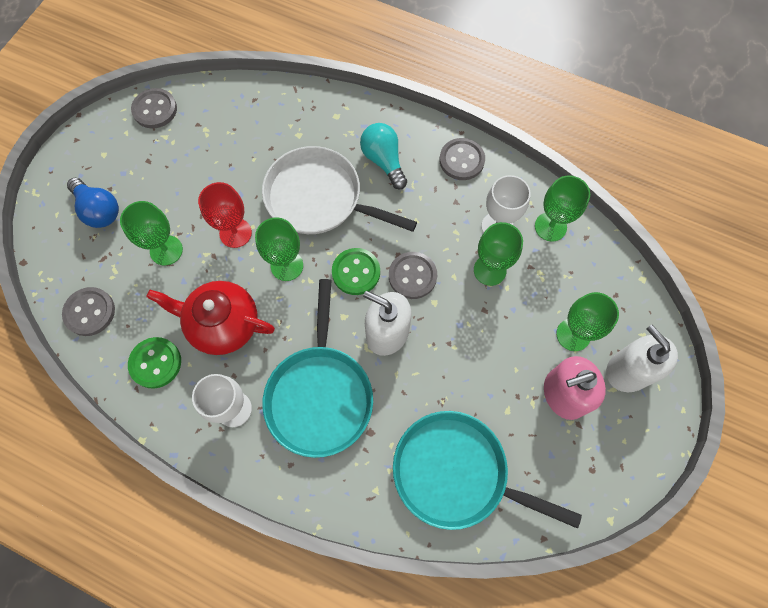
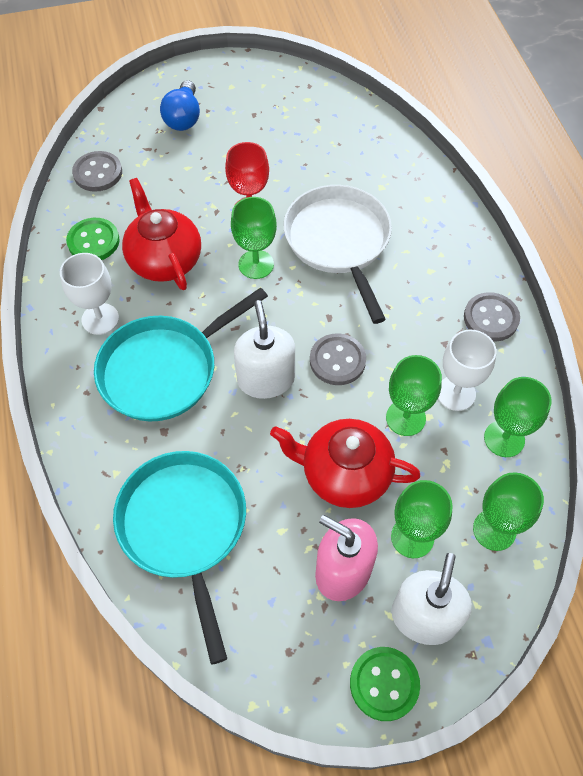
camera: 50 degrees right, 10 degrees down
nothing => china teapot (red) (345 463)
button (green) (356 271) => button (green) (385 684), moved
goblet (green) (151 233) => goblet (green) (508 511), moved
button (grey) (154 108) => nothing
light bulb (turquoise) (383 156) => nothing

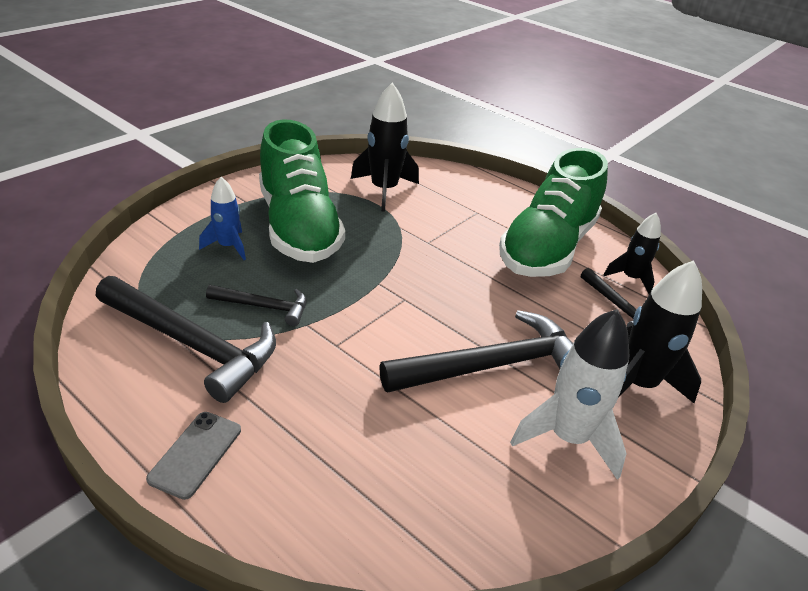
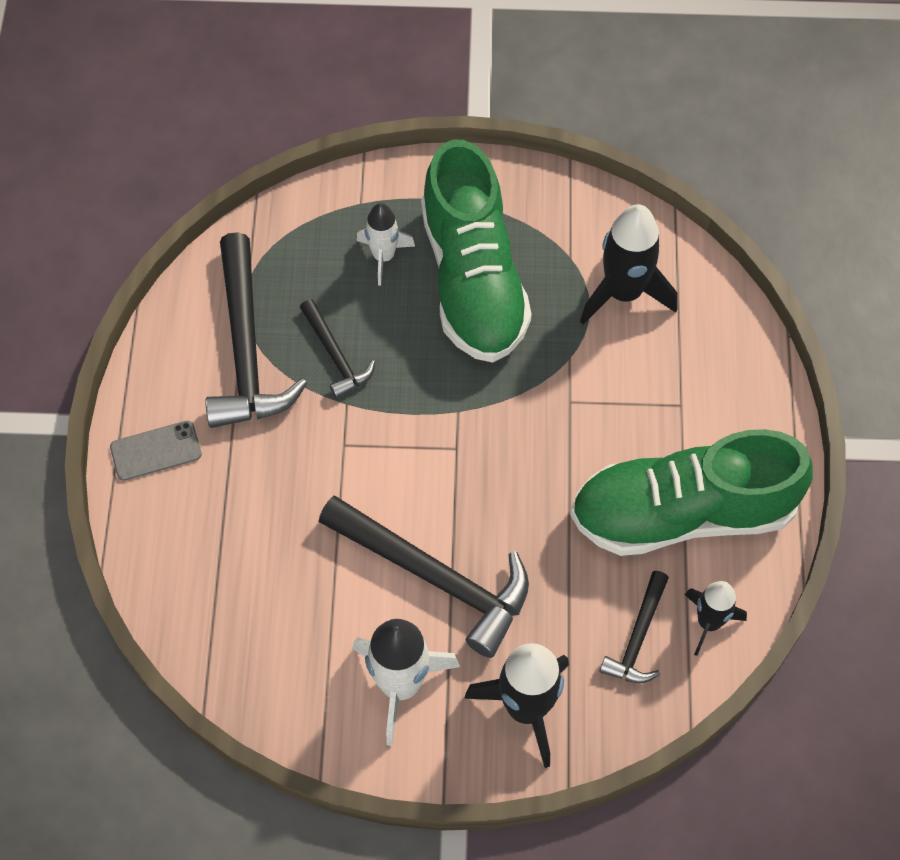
camera: 55 degrees right, 25 degrees up
toy rocket (royal blue) (222 218) => toy rocket (white) (385 244)
sneaker (green) (302 191) => sneaker (green) (476 251), 45 degrees counterclockwise

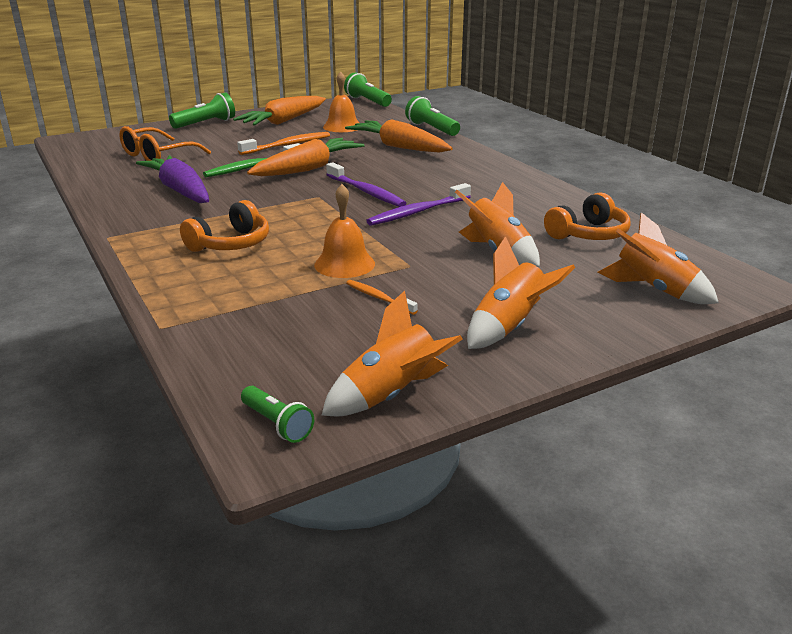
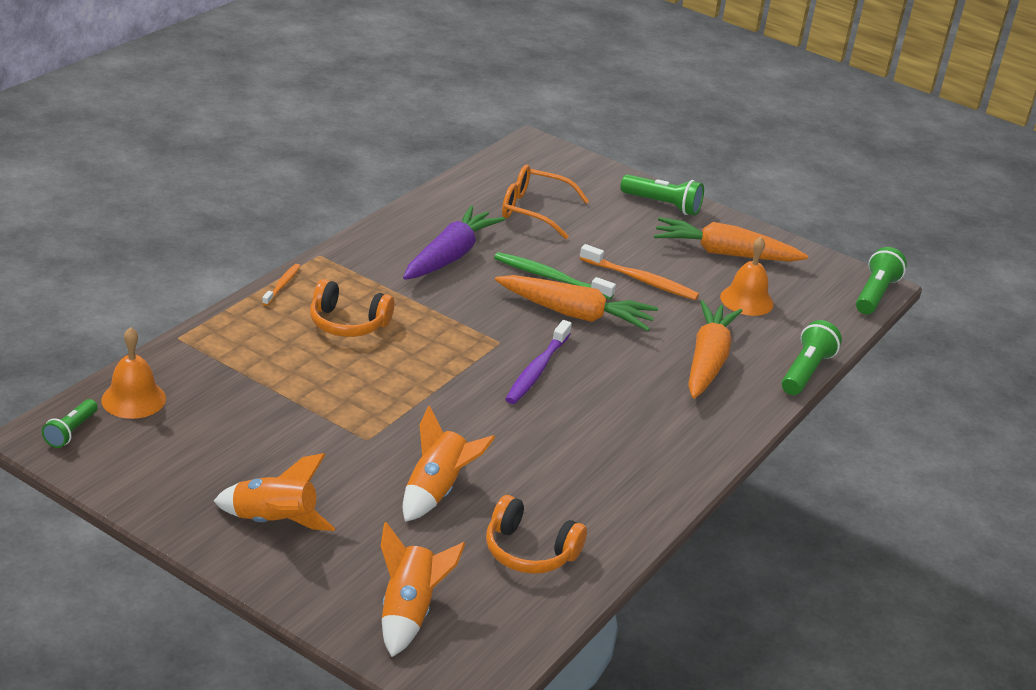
camera: 60 degrees right, 5 degrees up
hand bell (bright orange) (344 231) => hand bell (bright orange) (133 373), moved
tooth brush (bright orange) (382 297) => tooth brush (bright orange) (281 285), moved
toy rocket (bright orange) (392 353) => nothing
tooth brush (purple) (418 204) => nothing

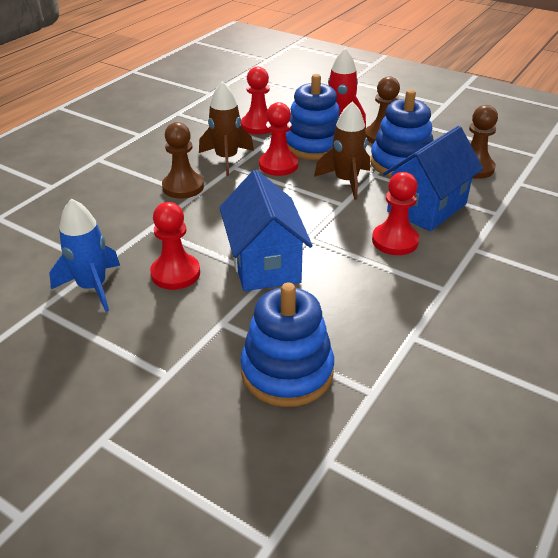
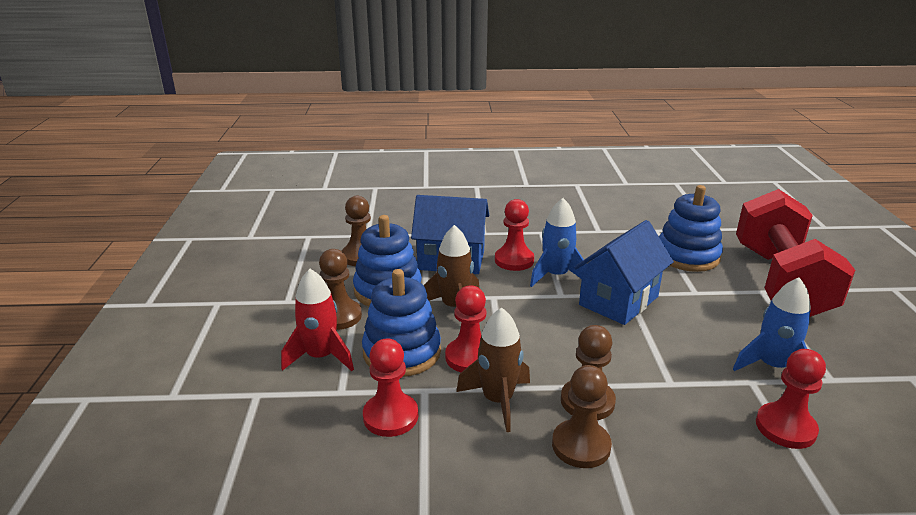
camera: 125 degrees left, 10 degrees down
nothing => toy rocket (royal blue) (558 242)
nothing => game pawn (russet) (582 416)
nothing => free weight (red) (795 253)
game pawn (red) (175 246) => game pawn (red) (791 399), moved

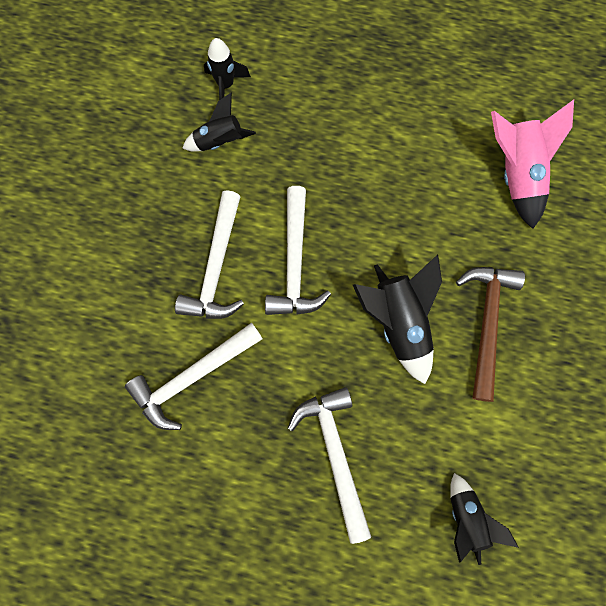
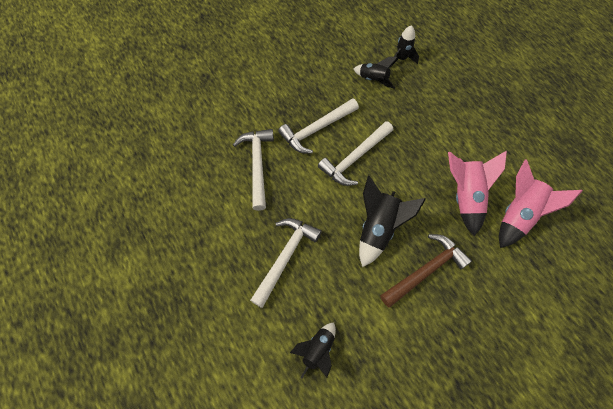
camera: 45 degrees right, 10 degrees down
hammer (white) (193 376) => hammer (white) (253 170), 75 degrees clockwise
nothing => toy rocket (pink) (477 193)

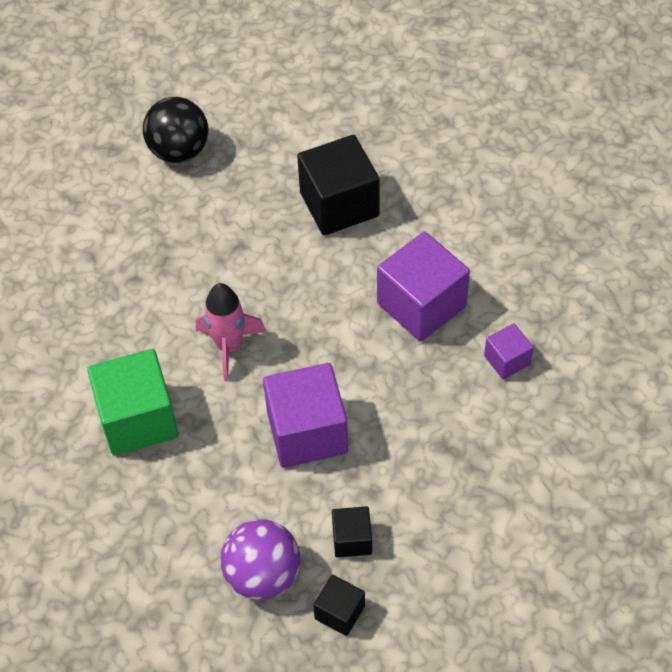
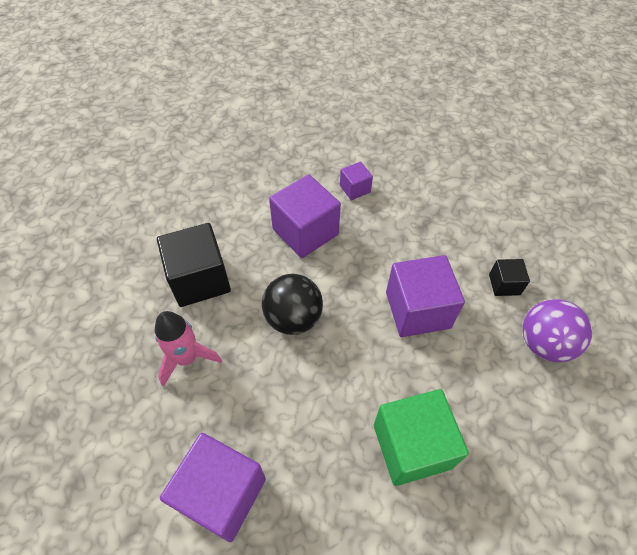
camera: 90 degrees left, 0 degrees up
toy rocket (pink) (231 332) => toy rocket (pink) (188 349), moved
nothing => block (purple) (213 487)
ball (jet-black) (175 130) => ball (jet-black) (292 304), moved
block (jet-black) (339 605) => nothing

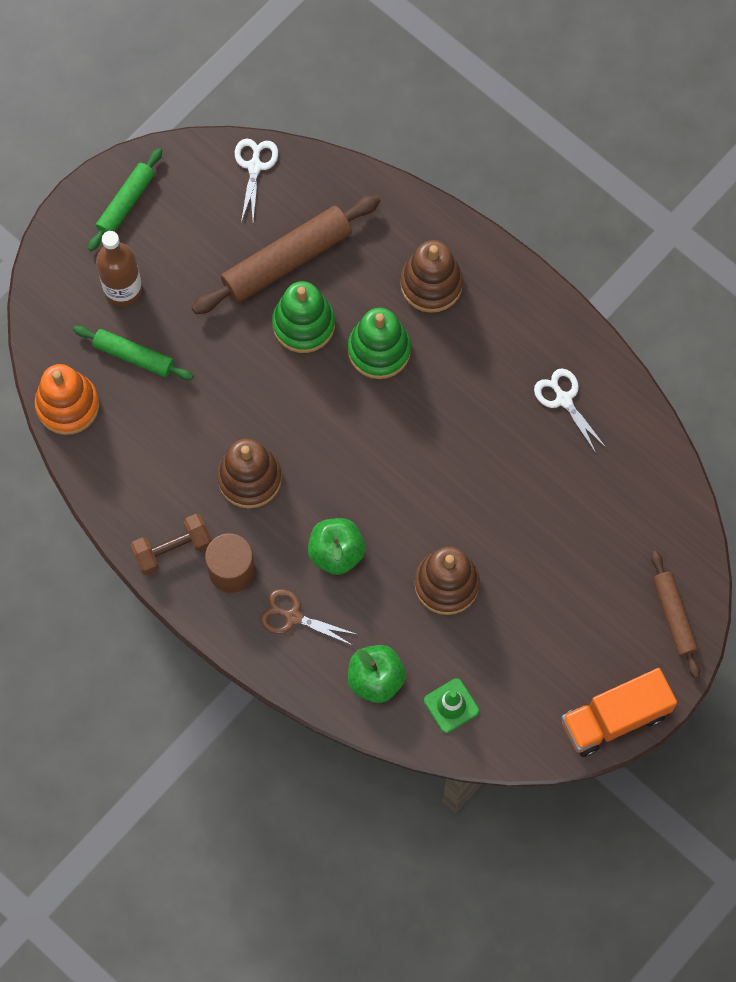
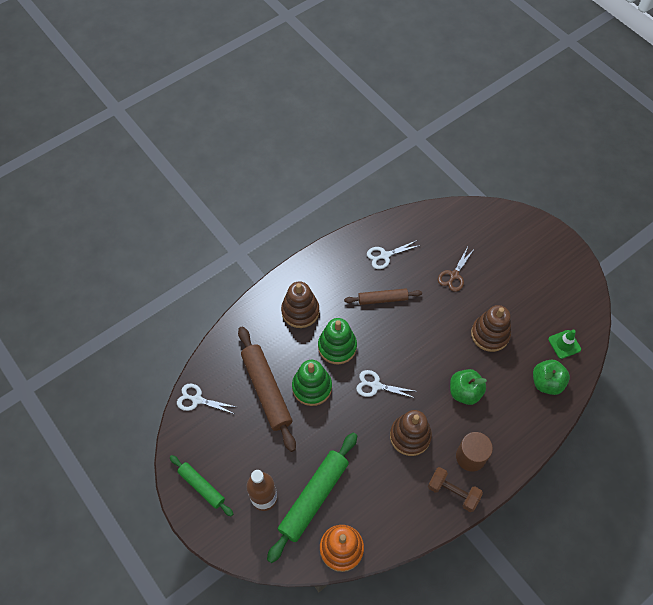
camera: 80 degrees left, 10 degrees down
dough roller (green) (133 353) => dough roller (green) (312 497), x1.70
dough roller (russet) (675 614) => dough roller (russet) (383 296), moved
nothing => shears (white) (385 384)
free weight (russet) (171 545) => free weight (russet) (455 489), 45 degrees counterclockwise
shears (russet) (309 617) => shears (russet) (456 269), moved
toy truck (bright orange) (619 712) => nothing

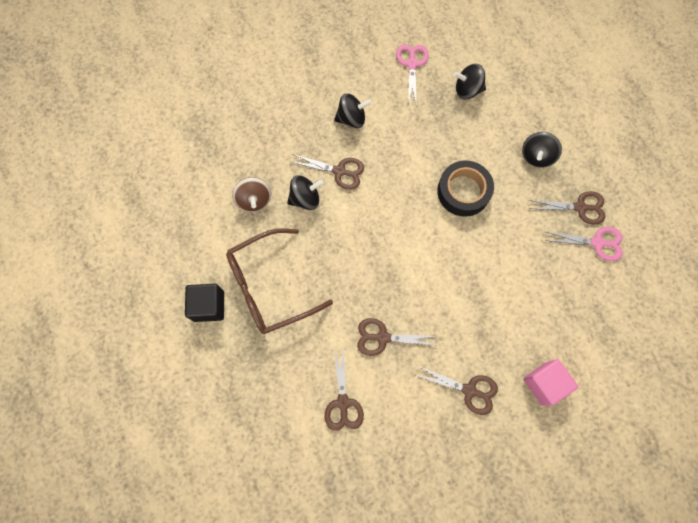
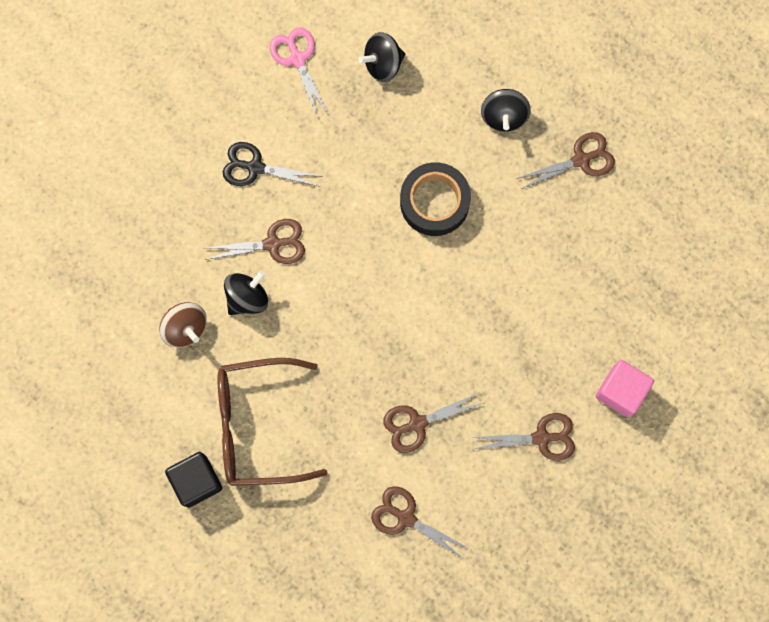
camera: 25 degrees left, 5 degrees up
glasses (russet) (279 281) => glasses (russet) (273 422), 45 degrees clockwise
whirligig (jet-black) (353 110) => shears (jet-black) (271 164)
shears (russet) (344 388) => shears (russet) (420 523), 150 degrees clockwise
shears (pink) (584 244) => nothing

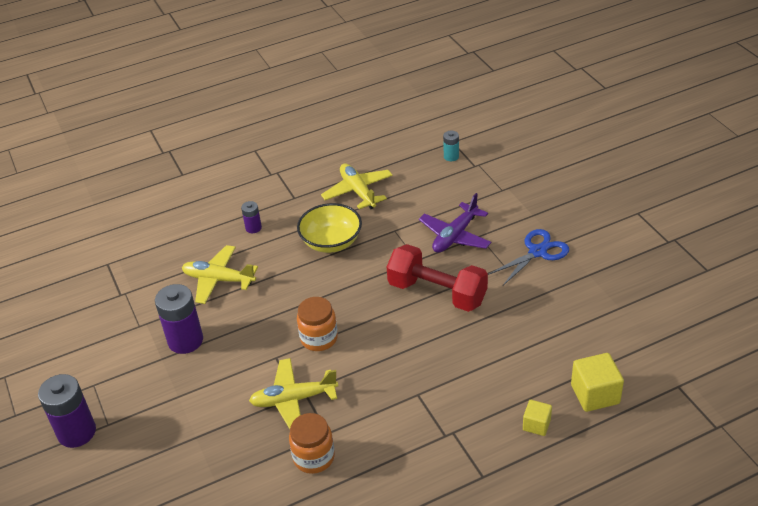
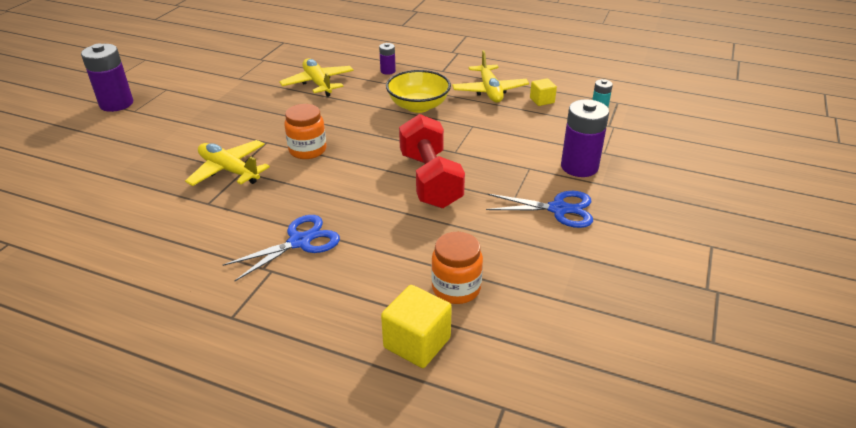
camera: 45 degrees right, 5 degrees down
nothing => shears (royal blue) (281 248)
jar (bright orange) (312 443) => jar (bright orange) (457 268), moved
plane (bright yellow) (357 186) => plane (bright yellow) (490 76), 150 degrees clockwise
block (bright yellow) (537 418) => block (bright yellow) (543 92), moved
battery (purple) (179 319) => battery (purple) (585 138), moved
plane (purple) (455 223) => nothing

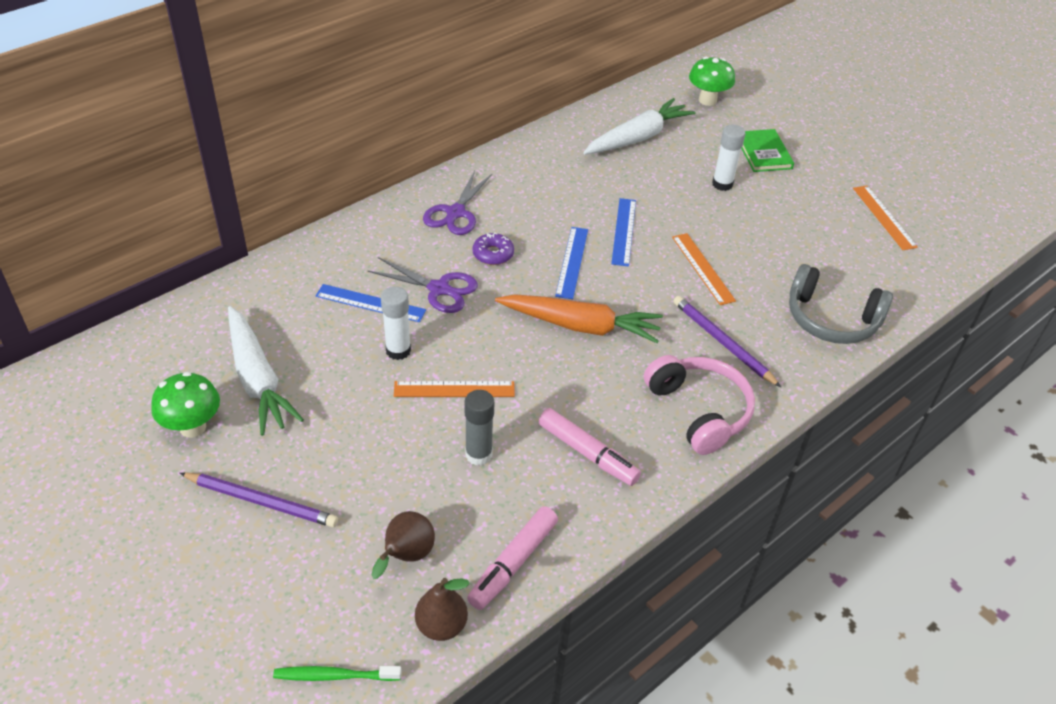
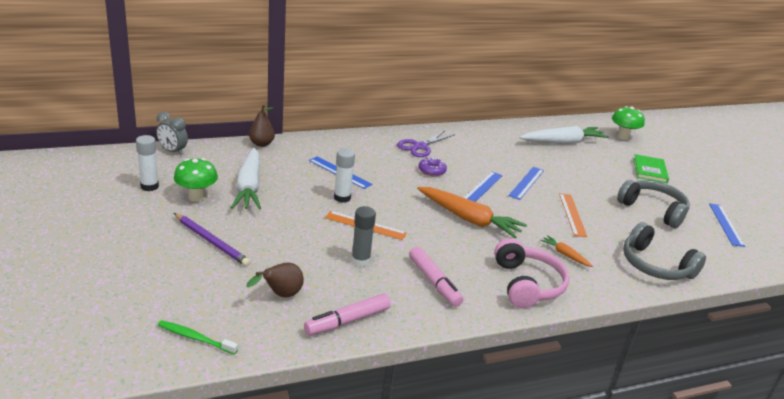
camera: 20 degrees right, 15 degrees down
glue stick (white) (729 158) => glue stick (white) (147 163), moved
nothing => clock (grey) (172 133)
pear fruit (russet) (442 609) => pear fruit (russet) (262 125), moved
wooden pencil (purple) (727 341) => root vegetable (bright orange) (566 251)
nothing => over-ear headphones (grey) (653 204)
ruler (bright orange) (885 218) => ruler (royal blue) (727 225)
shears (purple) (422 285) => nothing

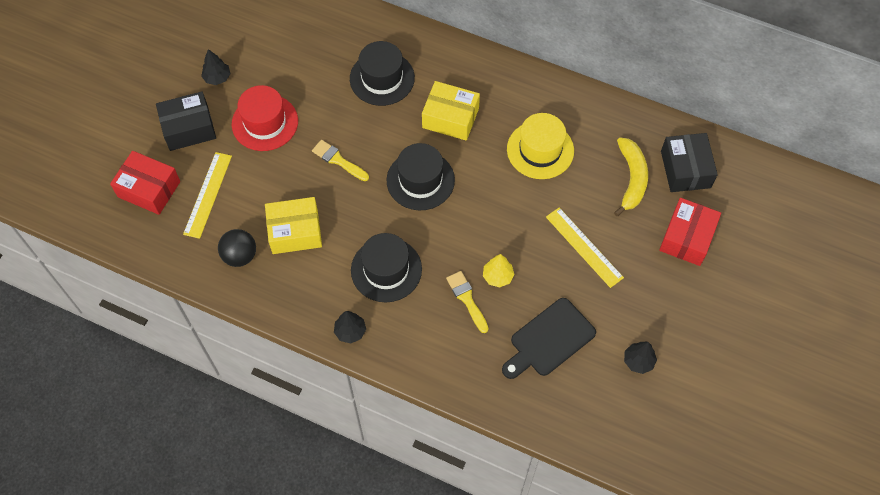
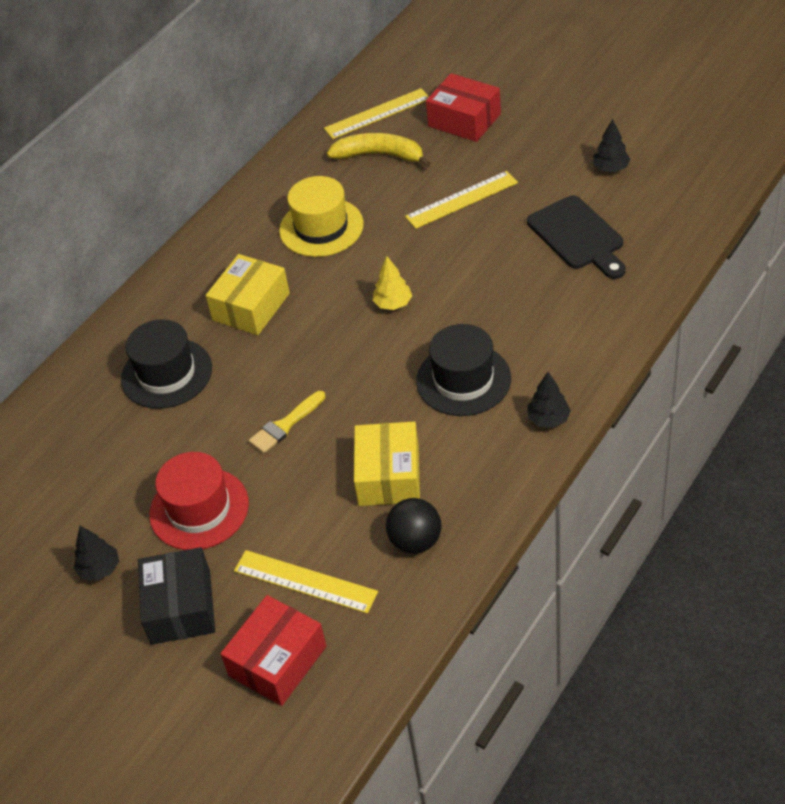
camera: 75 degrees left, 15 degrees down
package (jet-black) (689 162) => ruler (bright yellow) (376 113)
toy tree (bright yellow) (499 271) => toy tree (bright yellow) (392 283), moved
hat (jet-black) (421 176) => nothing
paintbrush (bright yellow) (467 302) => nothing

